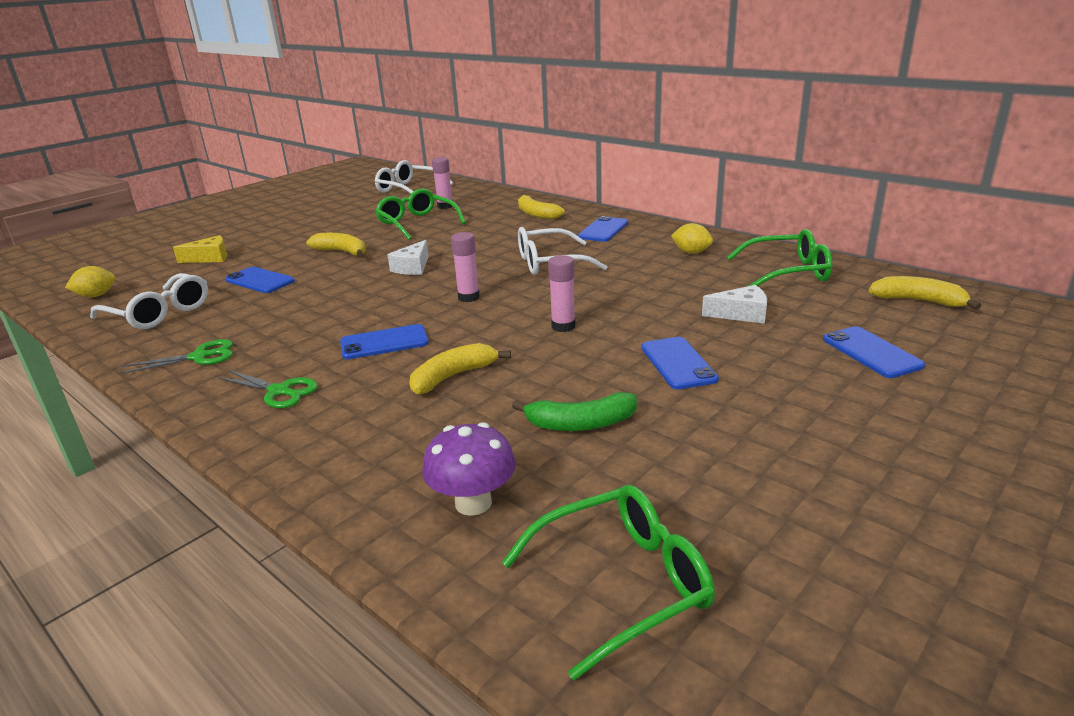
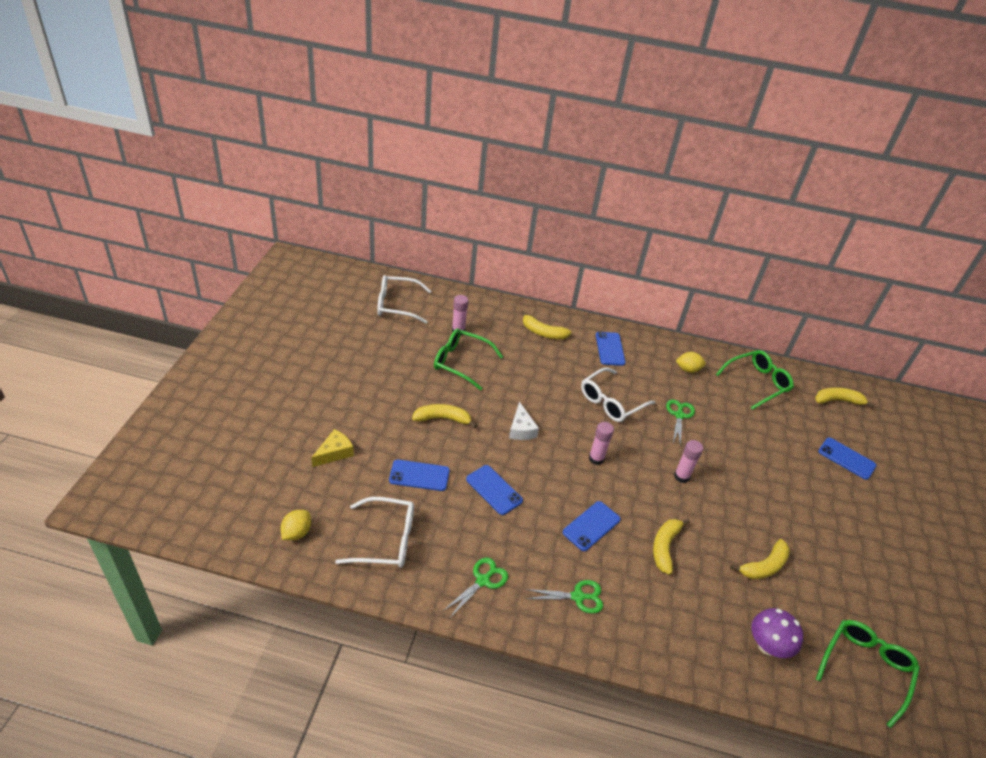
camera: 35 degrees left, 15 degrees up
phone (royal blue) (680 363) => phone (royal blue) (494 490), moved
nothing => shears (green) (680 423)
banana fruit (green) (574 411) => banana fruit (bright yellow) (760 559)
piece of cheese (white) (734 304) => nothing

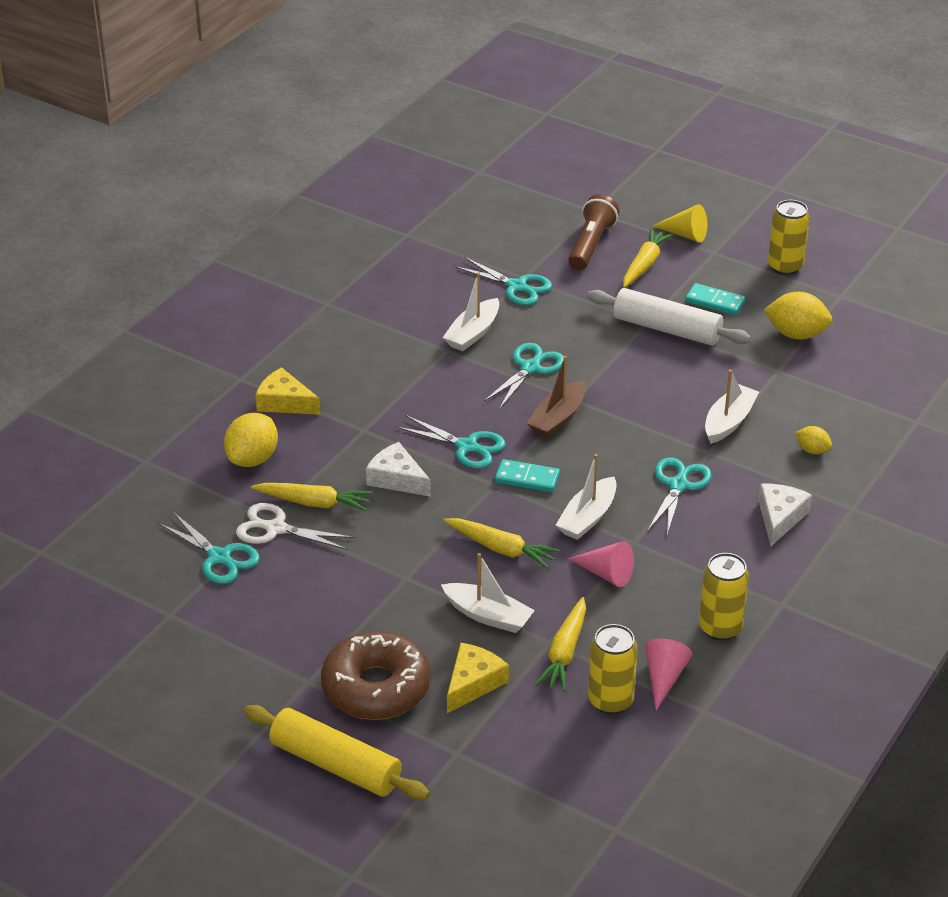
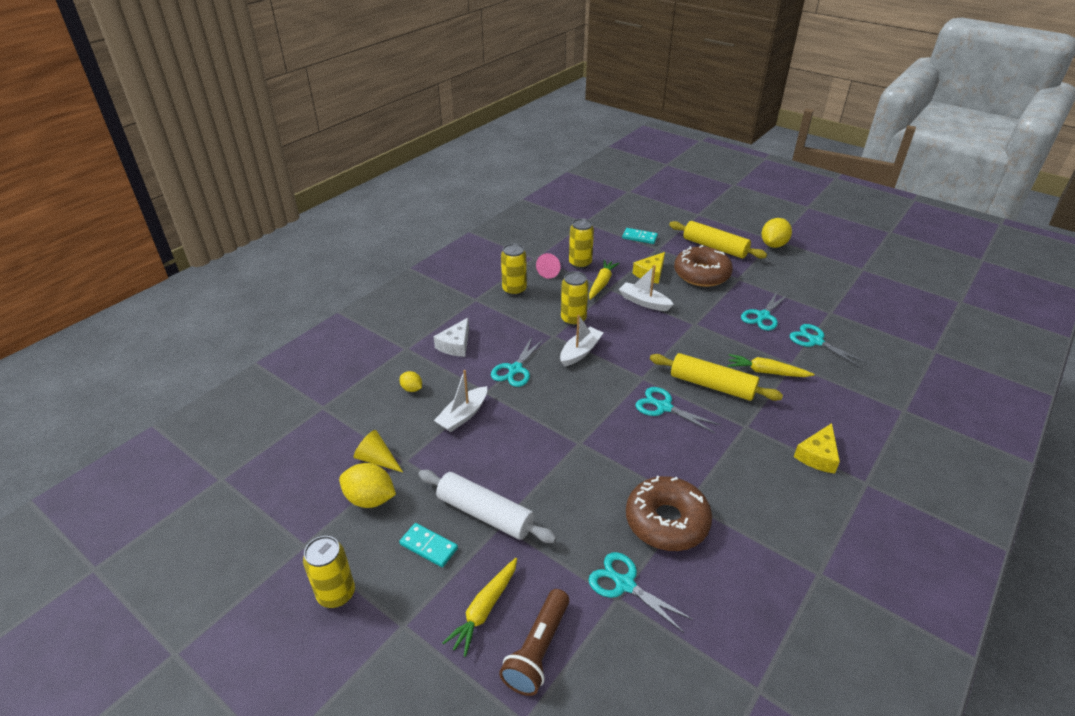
camera: 175 degrees left, 0 degrees up
cone shape (bright yellow) (680 223) => cone shape (bright yellow) (378 451), moved
cone shape (pink) (601 564) => soda can (bright yellow) (575 298)
domino piece (turquoise) (527 475) => domino piece (turquoise) (640 236), moved
toy boat (white) (471 312) => doughnut (russet) (669 513)
piece of cheese (white) (398 469) => dough roller (bright yellow) (716 377)
shears (turquoise) (524 375) => shears (turquoise) (765 311), moved
citrus fruit (bright yellow) (251 440) => citrus fruit (bright yellow) (777 233), moved
piece of cheese (bright yellow) (288 391) => piece of cheese (bright yellow) (817 448), 90 degrees clockwise
shears (white) (295 526) => nothing
root vegetable (bright yellow) (501 543) => nothing
toy boat (russet) (556 397) => nothing

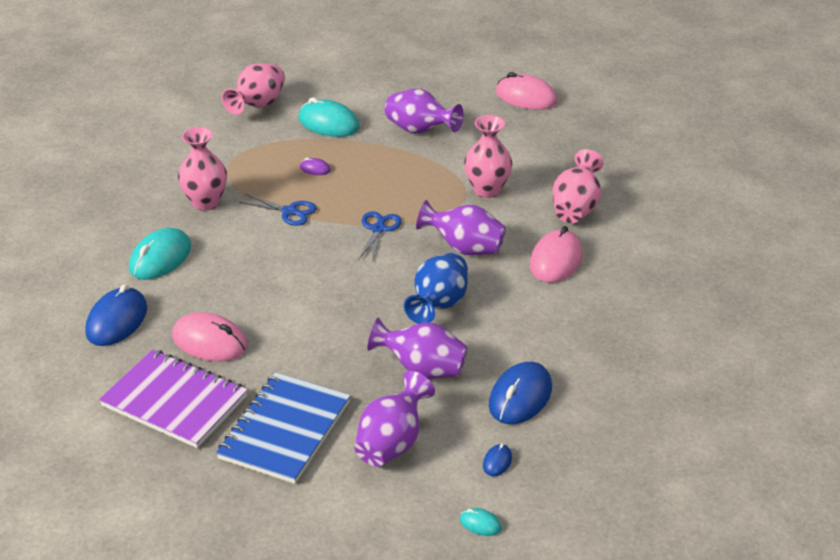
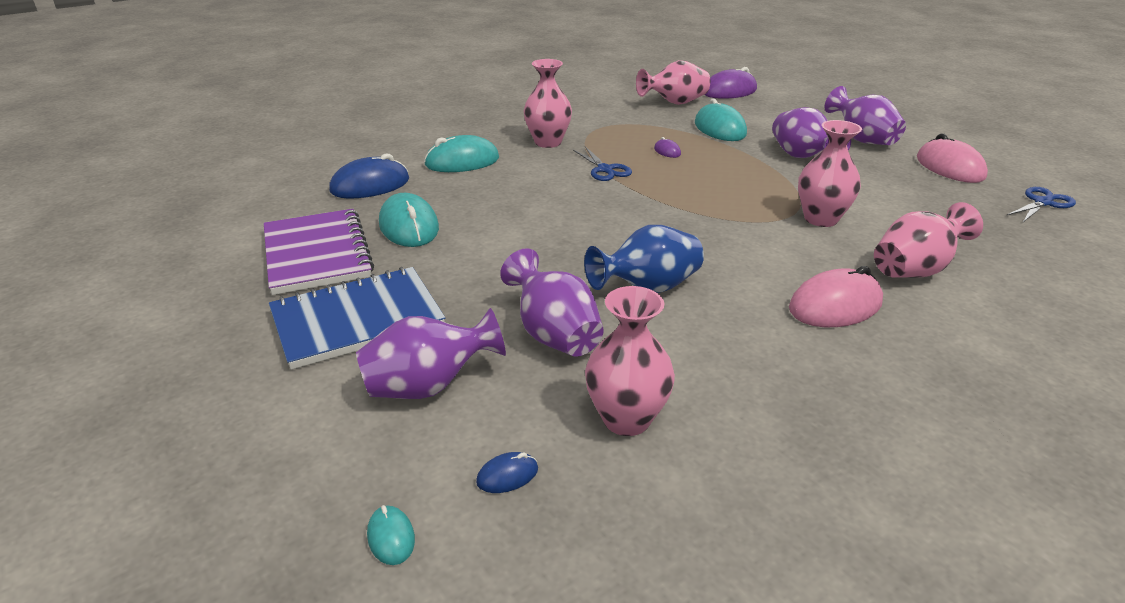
camera: 40 degrees right, 5 degrees down
mouse (pink) (209 336) => mouse (turquoise) (409 220)
mouse (royal blue) (520 393) => flower vase (pink) (630 361)
nothing => mouse (purple) (731 83)
flower vase (purple) (461 227) => flower vase (purple) (865 115), moved
shears (royal blue) (379 237) => shears (royal blue) (1041 204), moved

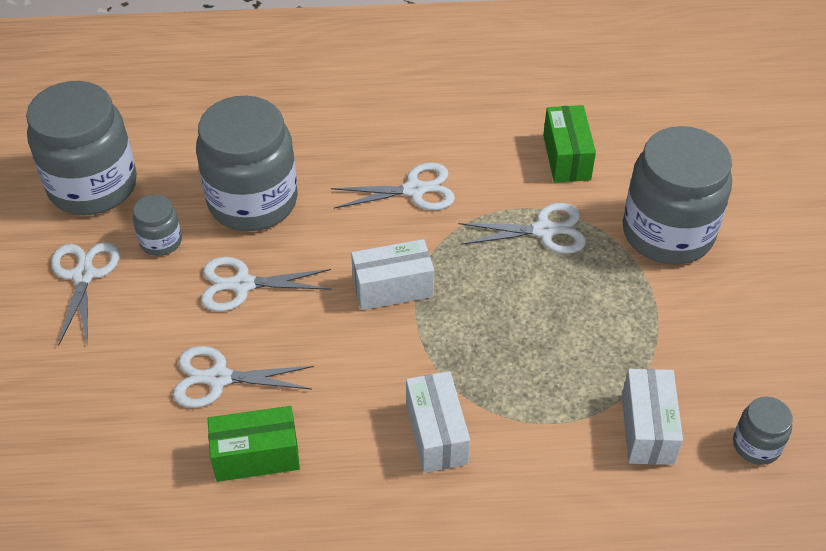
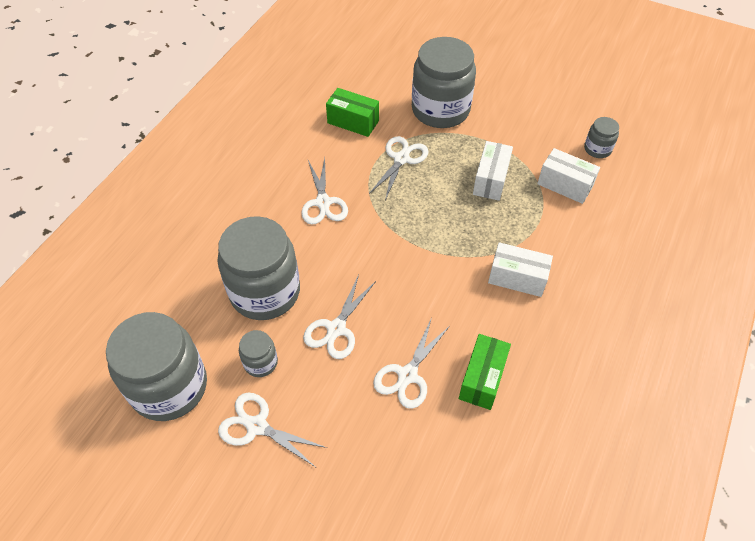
camera: 60 degrees left, 5 degrees up
shears (white) (393 186) => shears (white) (324 191), 150 degrees clockwise
package (white) (392 274) => package (white) (493 171), moved

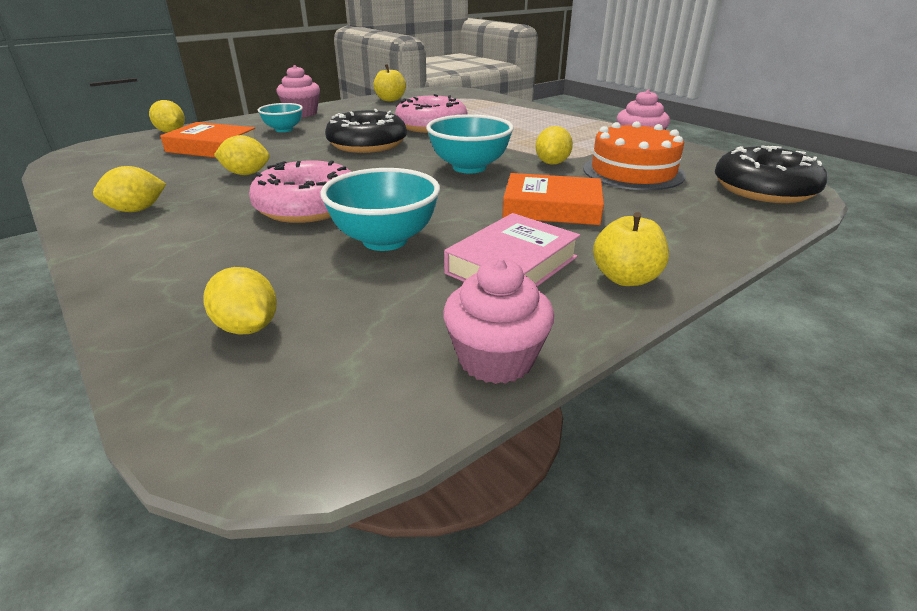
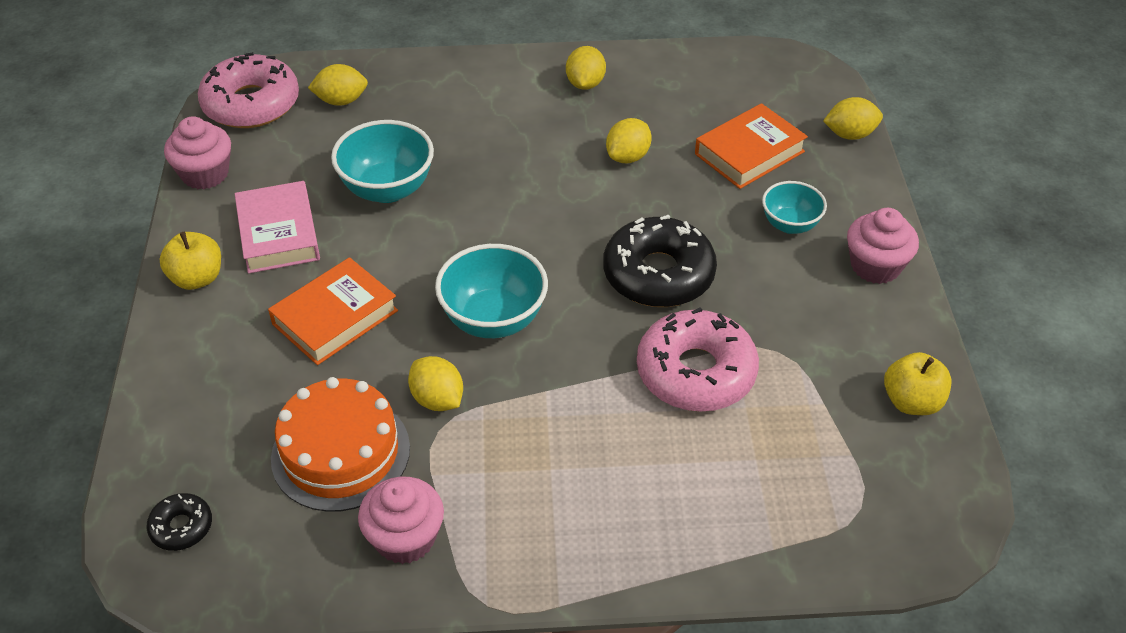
camera: 125 degrees right, 15 degrees up
doughnut (jet-black) (771 174) => doughnut (jet-black) (179 522), x0.47
doughnut (pink) (300 191) => doughnut (pink) (248 90), moved

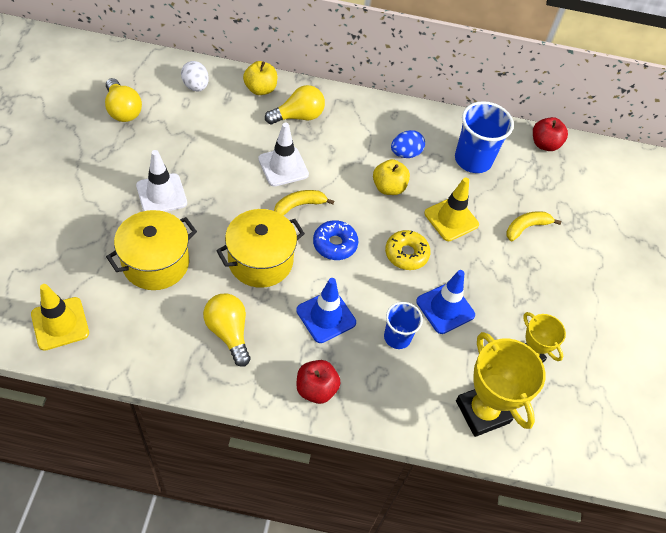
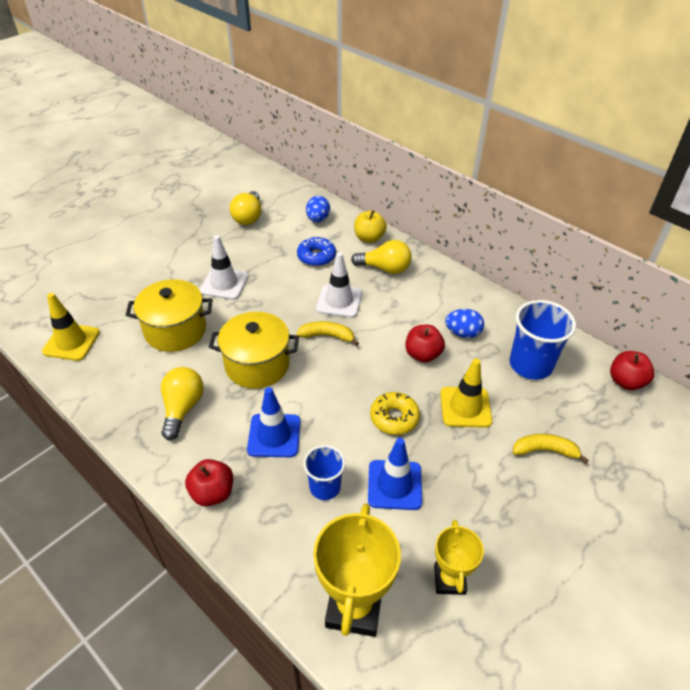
camera: 40 degrees right, 10 degrees down
doughnut (royal blue) (335 240) => doughnut (royal blue) (316 251), moved
egg shape (white) (195 76) => egg shape (royal blue) (318 209)
apple fruit (bright yellow) (391 177) => apple fruit (red) (425 344)

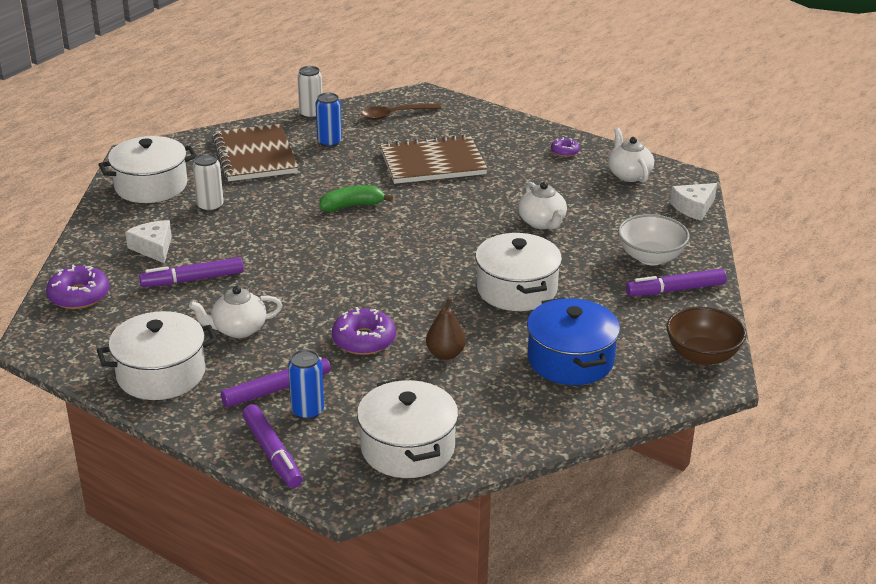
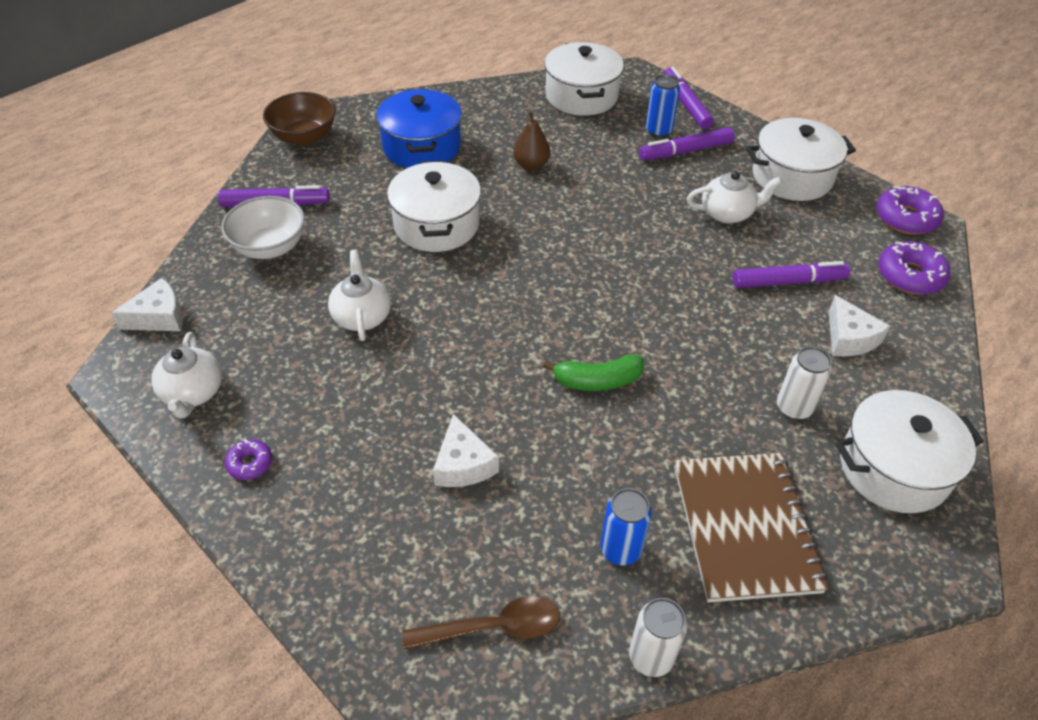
camera: 170 degrees left, 15 degrees up
notebook (russet) (434 159) => piece of cheese (white) (466 450)
doughnut (purple) (364 331) => doughnut (purple) (910 210), moved

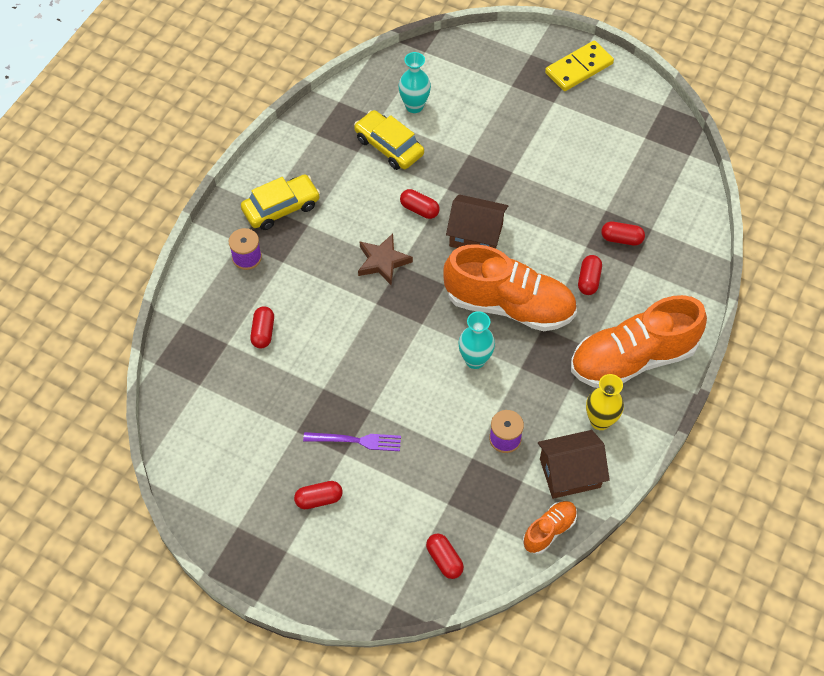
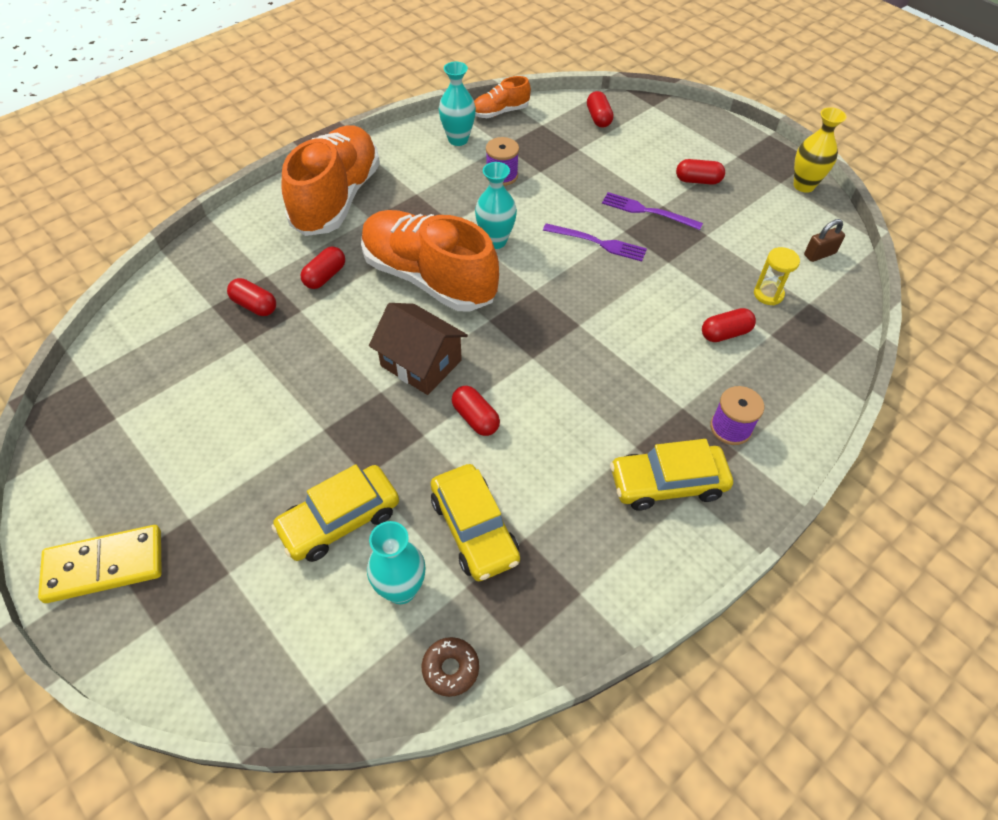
camera: 160 degrees left, 5 degrees down
nothing => toy car (bright yellow) (335 513)
sneaker (bright orange) (639 341) => sneaker (bright orange) (331 180), 75 degrees counterclockwise
nothing => doughnut (russet) (450 667)
toy house (russet) (574 464) => flower vase (turquoise) (457 104)
nothing => table fork (purple) (595 242)
capsule (red) (262 327) => capsule (red) (729 325), 45 degrees clockwise
nothing => sand timer (bright yellow) (777 276)
flower vase (bright yellow) (605 402) => flower vase (bright yellow) (820 150), moved
nothing => lock (russet) (824 240)
star (russet) (385 260) => nothing

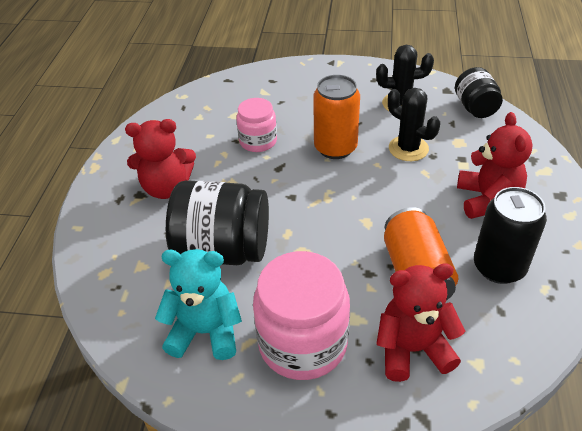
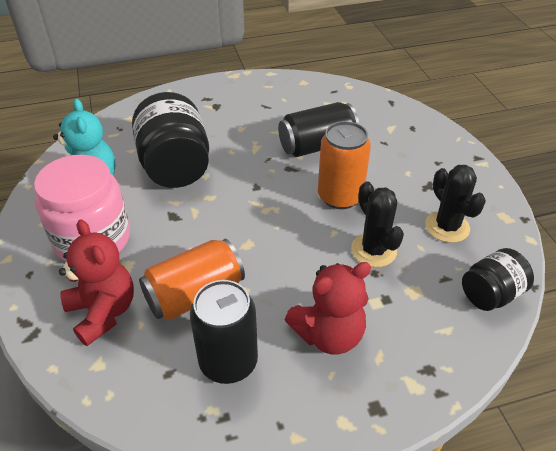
camera: 65 degrees right, 0 degrees up
jar (pink) (256 125) => soda can (jet-black) (318 129)
saguaro cactus (jet-black) (414 124) => saguaro cactus (jet-black) (377 224), 45 degrees counterclockwise
teddy bear (red) (160 159) => nothing

